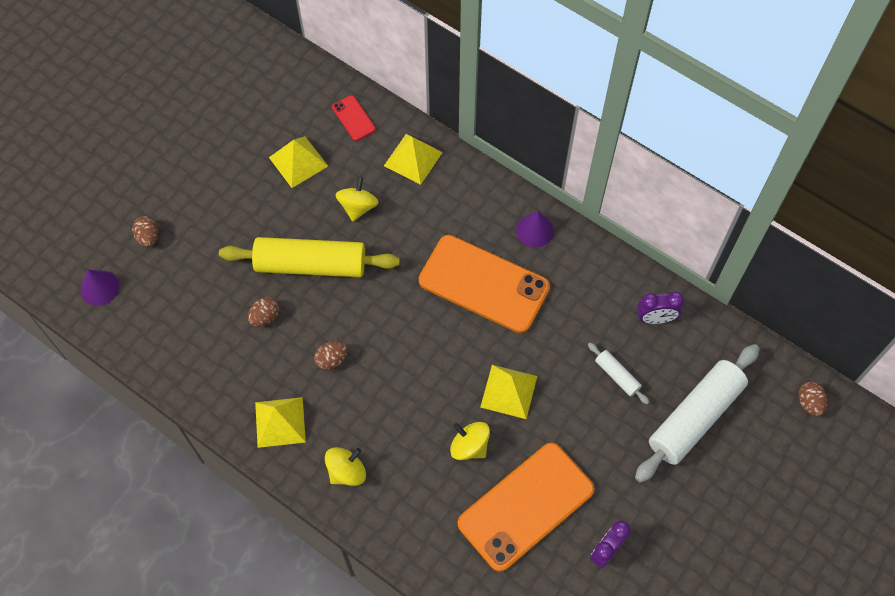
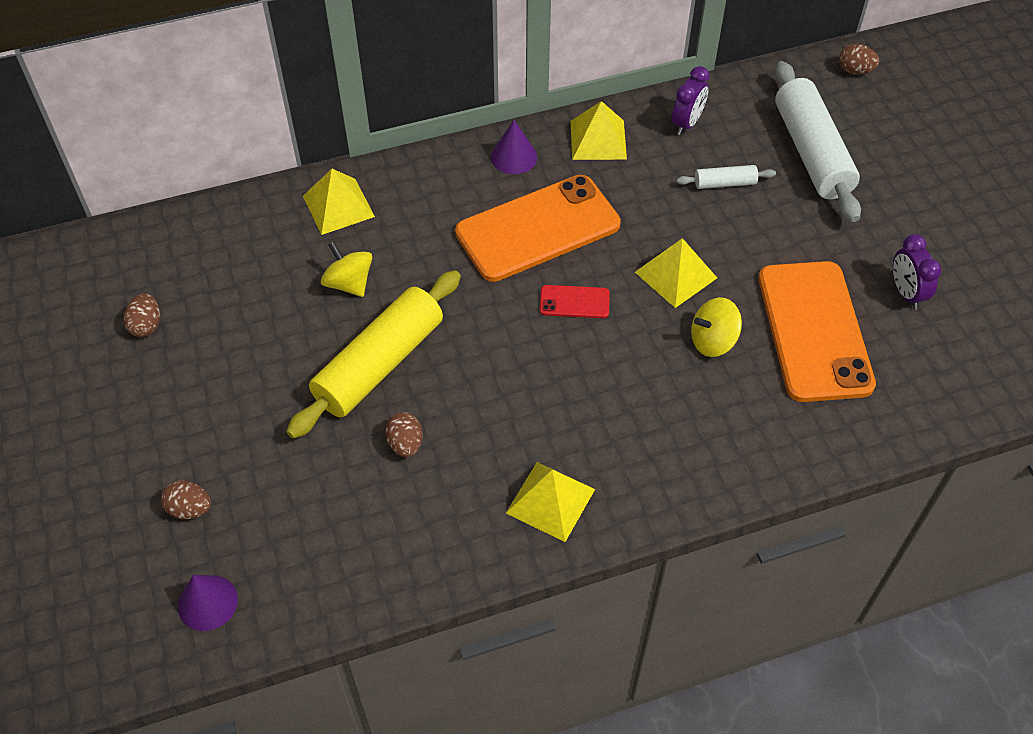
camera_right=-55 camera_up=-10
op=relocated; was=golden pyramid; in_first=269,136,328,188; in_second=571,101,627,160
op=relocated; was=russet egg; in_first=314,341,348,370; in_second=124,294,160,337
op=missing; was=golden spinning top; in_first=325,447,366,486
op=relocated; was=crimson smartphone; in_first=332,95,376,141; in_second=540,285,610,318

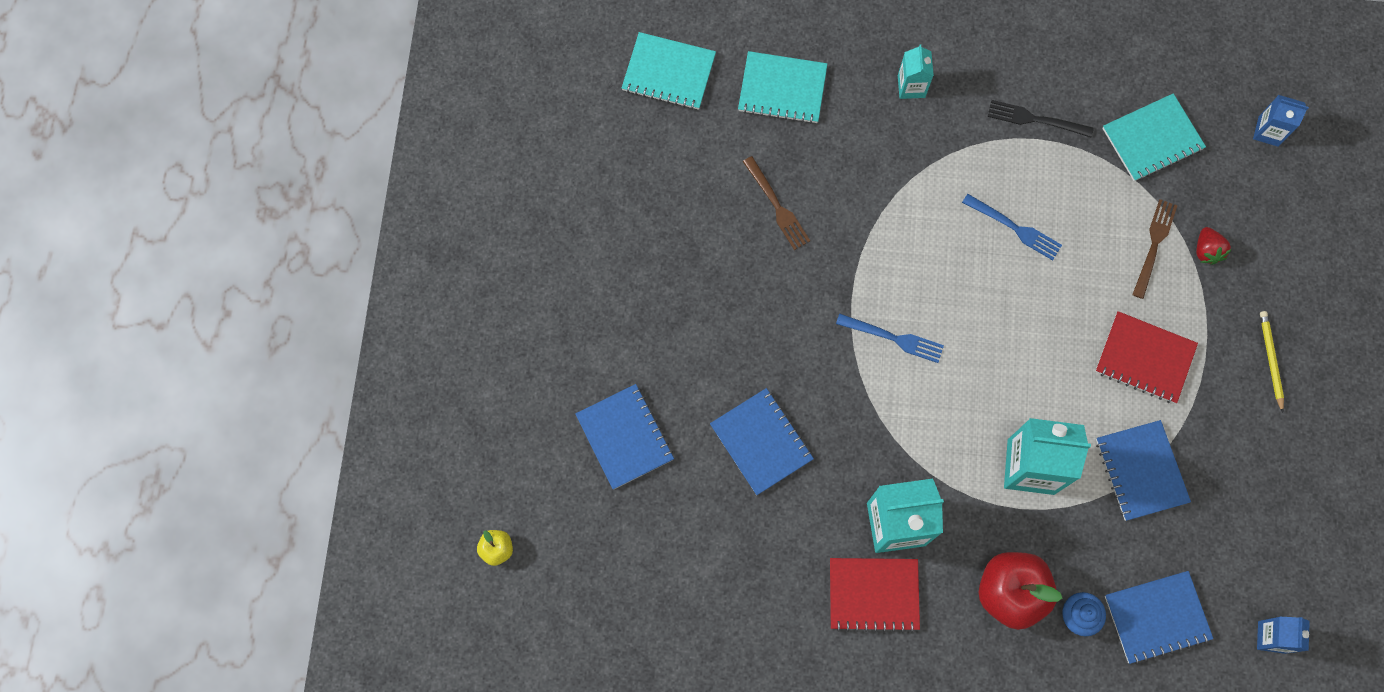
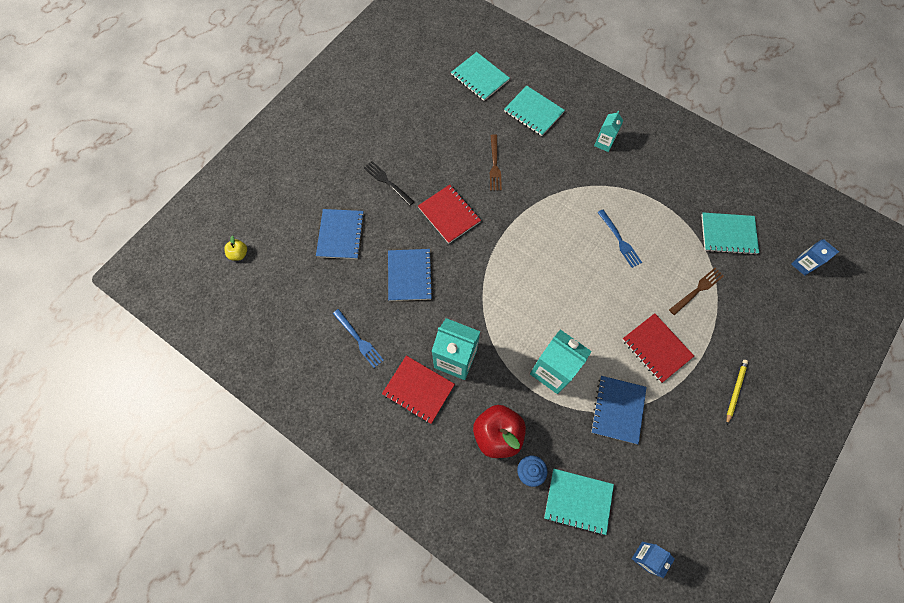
camera_right=30 camera_up=-5
op=relocated; was=blue dinner fork; in_first=836,313,944,363; in_second=333,309,384,368
op=relocated; was=jet-black dinner fork; in_first=988,100,1094,137; in_second=364,161,414,206
op=colour; was=blue exercise book; now=teal exercise book; in_first=1105,571,1213,664; in_second=544,469,614,536
op=missing; was=crimson toy strawberry; in_first=1196,227,1232,265
op=appeared; now=crimson exercise book; in_second=418,185,481,244

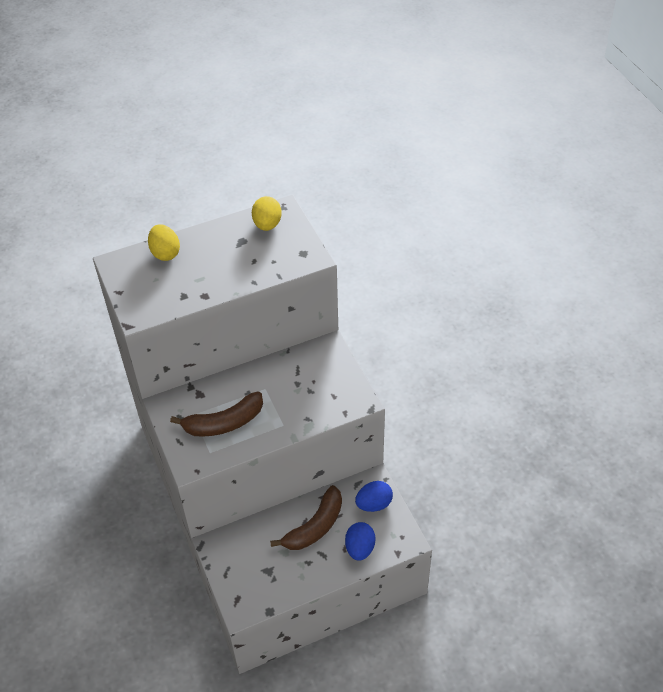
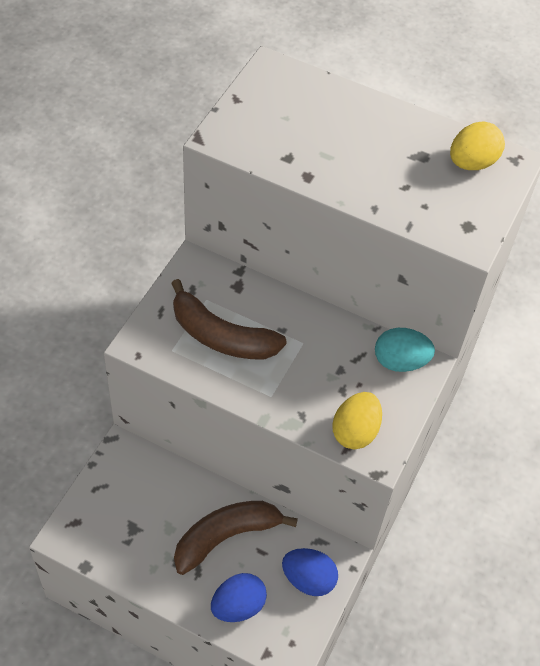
camera_right=45 camera_up=5
op=relocated; was=golden egg; in_first=148,224,180,261; in_second=332,392,382,449
op=spun; was=russet banana; in_first=270,485,342,550; in_second=174,501,298,575; clockwise=150
op=appeared; now=teal egg; in_second=375,328,435,372

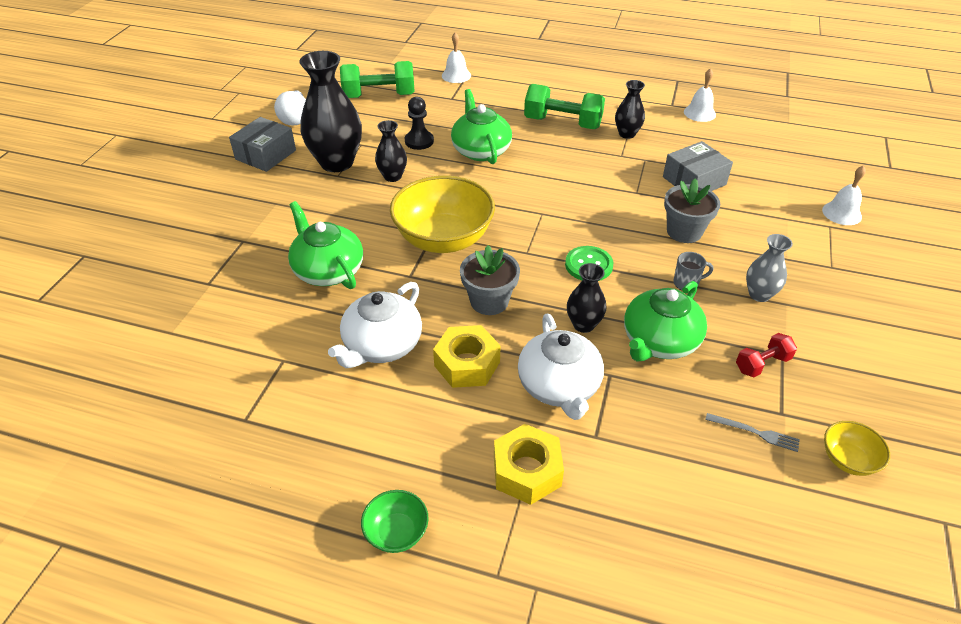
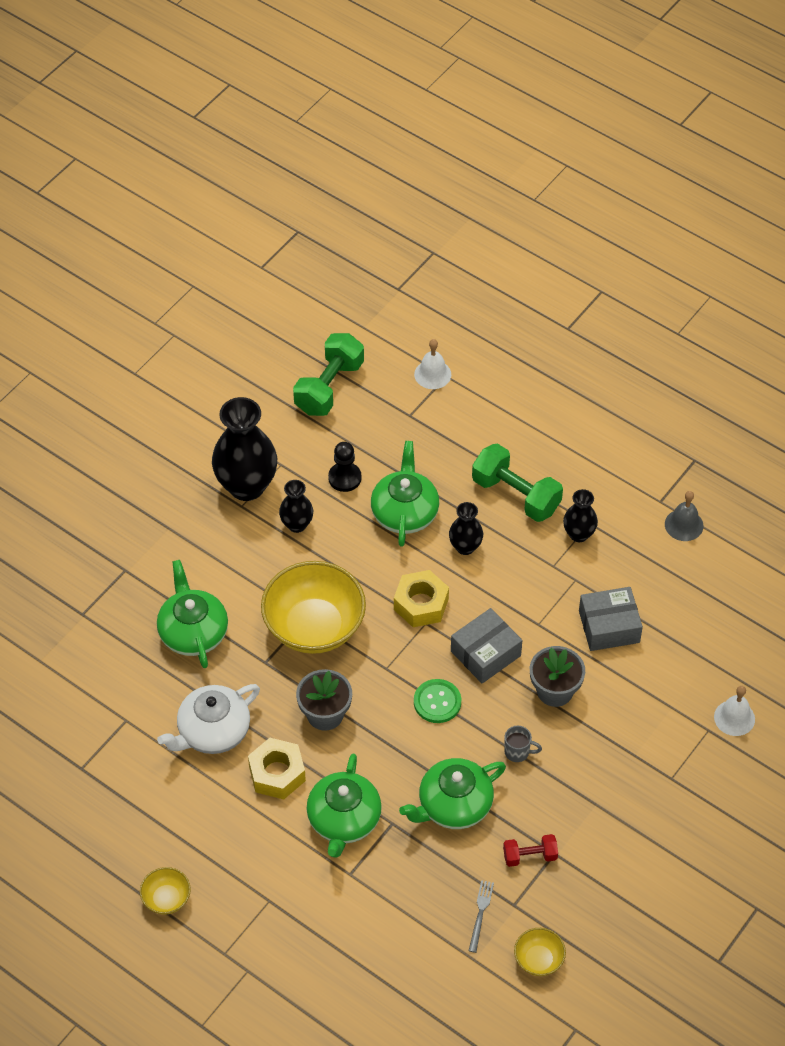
camera_right=20 camera_up=10
op=relocated; was=ash-grey parcel; in_first=229,117,296,172; in_second=451,608,522,683
op=missing; was=white bulb; in_first=274,90,306,126
op=spun; was=leaf-green free weight; in_first=340,61,415,98; in_second=293,333,364,416; clockwise=-75
op=colour; was=leaf-green bowl; now=golden bowl; in_first=361,490,429,553; in_second=140,867,191,915
op=relocated; was=golden hex nut; in_first=494,424,564,505; in_second=394,570,449,627
op=colour; was=white teapot; now=leaf-green teapot; in_first=518,314,604,420; in_second=306,754,382,858
op=relocated; was=jet-black vase; in_first=567,263,606,333; in_second=449,502,483,555
op=colour; was=white bell; now=ash-grey bell; in_first=684,68,716,122; in_second=665,491,704,541
op=spun; was=ash-grey dinner fork; in_first=705,413,800,452; in_second=469,880,494,953; clockwise=-120
op=missing; was=ash-grey vase; in_first=746,234,793,302

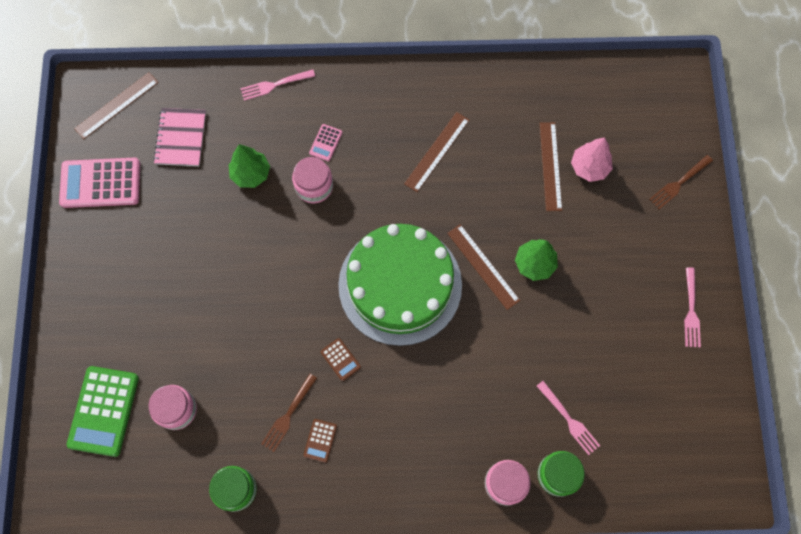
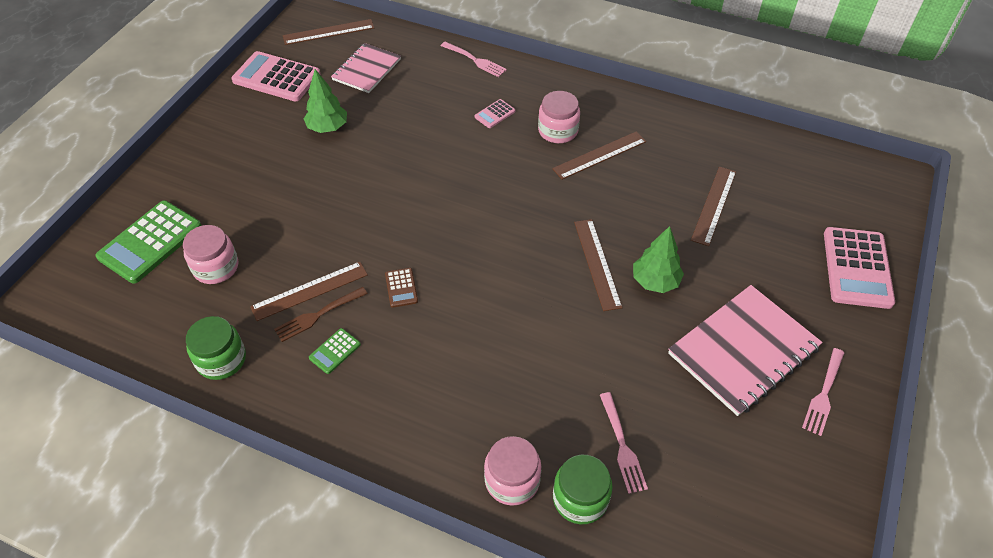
camera_right=25 camera_up=-20
op=relocated; was=leaf-green tree; in_first=228,144,270,188; in_second=304,69,347,133
op=spun; was=rosy dinner fork; in_first=240,70,315,101; in_second=441,42,507,77; clockwise=-150
op=relocated; was=rosy jam jar; in_first=292,157,333,204; in_second=538,91,580,143
op=colour; was=russet adding machine; now=leaf-green adding machine; in_first=304,419,337,463; in_second=309,328,361,374
op=missing; was=leaf-green cake; in_first=338,224,462,346
op=missing; was=rosy tree; in_first=571,137,613,182
op=exchanged; was=russet dinner fork; now=rosy adding machine; in_first=649,155,713,209; in_second=824,227,895,309
op=appeared; now=russet ruler; in_second=250,262,368,321
op=appeared; now=rosy exercise book; in_second=668,285,823,416

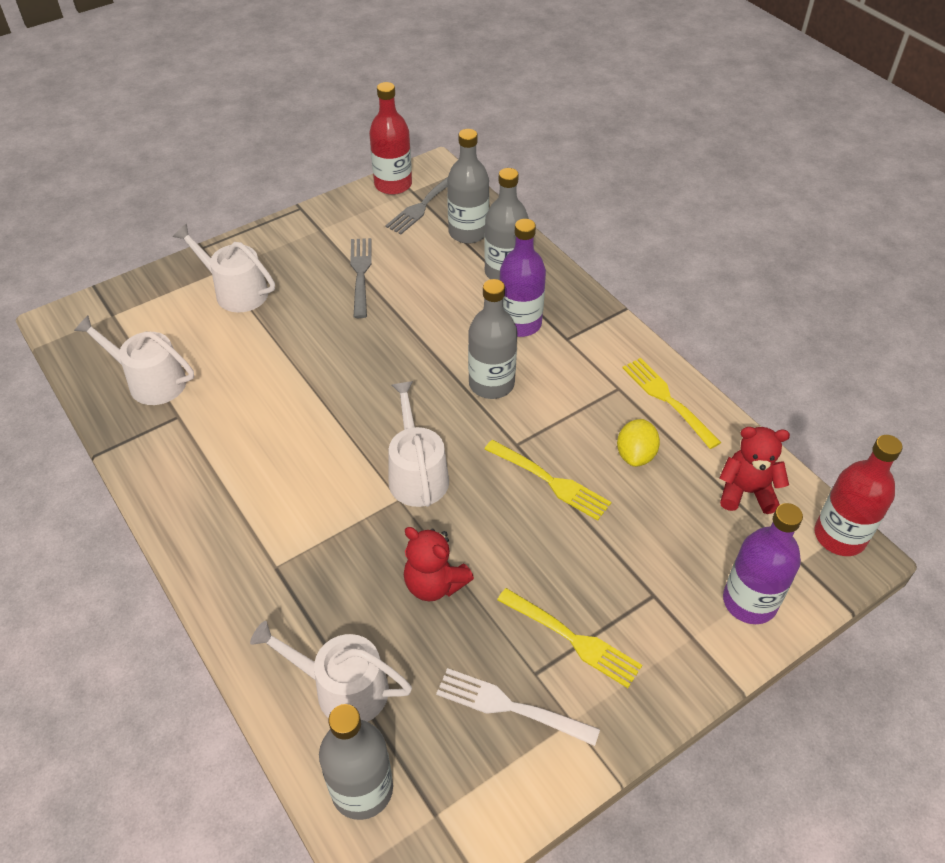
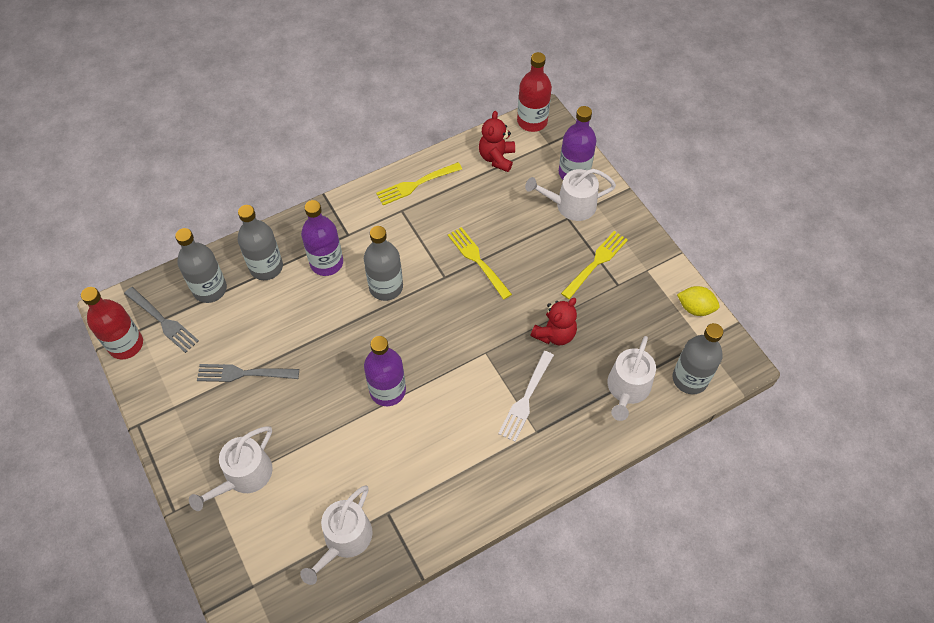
camera_right=-85 camera_up=10
op=relocated; was=white watering can; in_first=389,381,449,507; in_second=525,169,616,221
op=relocated; was=white dinner fork; in_first=436,668,600,746; in_second=498,351,554,442
op=spun; was=golden dinner fork; in_first=485,440,611,521; in_second=448,227,512,300; clockwise=-75
op=relocated; was=golden lemon; in_first=617,419,660,467; in_second=677,286,720,316
op=appeared; now=royal purple bottle; in_second=364,336,406,406

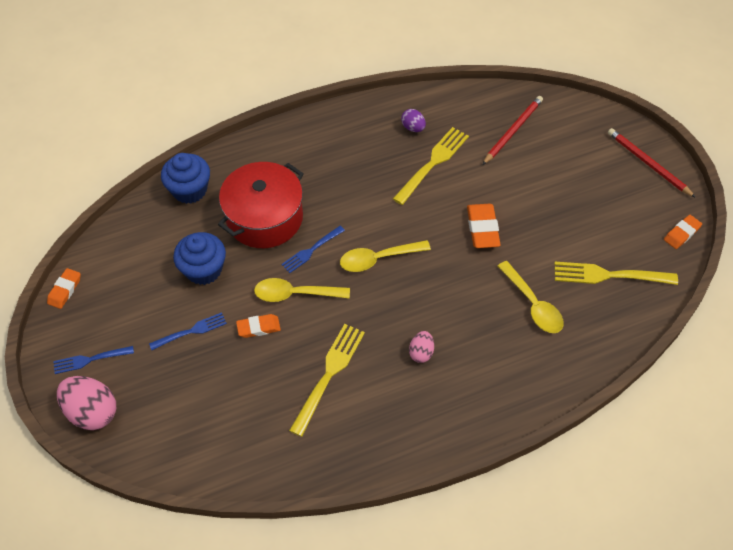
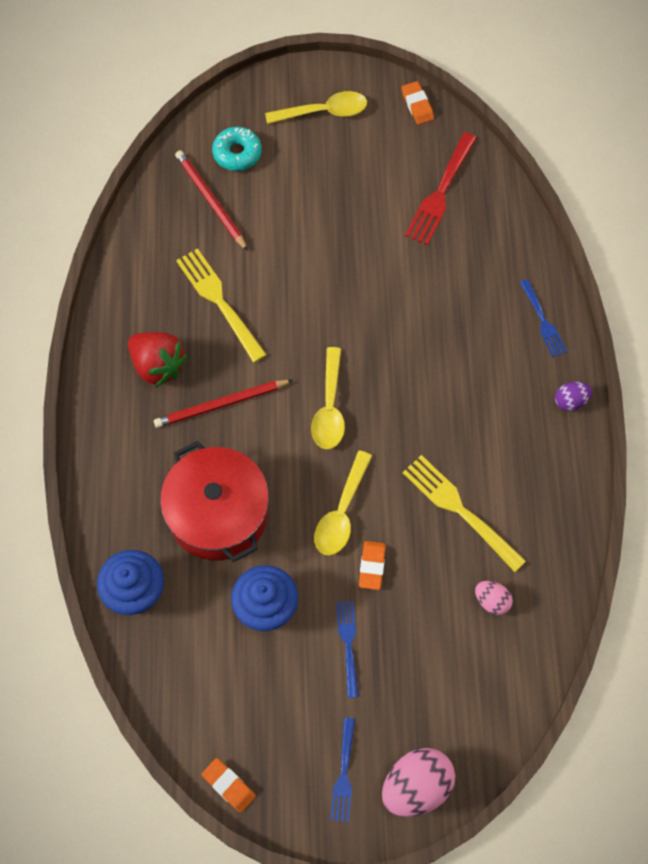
camera_right=-70 camera_up=10
op=relocated; was=blue dinner fork; in_first=281,226,345,273; in_second=520,279,567,357
op=relocated; was=royal purple egg; in_first=401,109,426,132; in_second=555,382,592,411
op=relocated; was=rosy egg; in_first=409,331,434,363; in_second=475,581,513,615
op=missing; was=orange-coloured pencil eraser; in_first=467,204,501,248
op=relocated; was=golden spoon; in_first=497,261,564,333; in_second=265,91,367,124
op=colour; was=golden dinner fork; now=crimson dinner fork; in_first=554,262,678,285; in_second=405,132,477,245
op=relocated; was=crimson pencil; in_first=608,128,696,198; in_second=154,380,293,428
op=appeared; now=crimson toy strawberry; in_second=128,332,187,387
op=appeared; now=teal donut; in_second=212,127,262,171

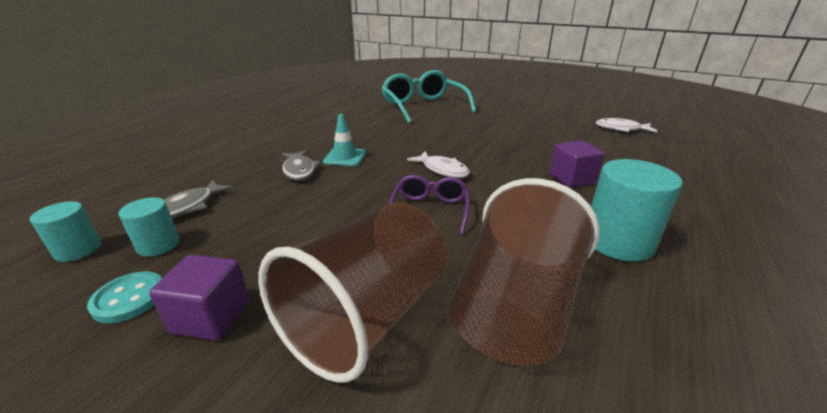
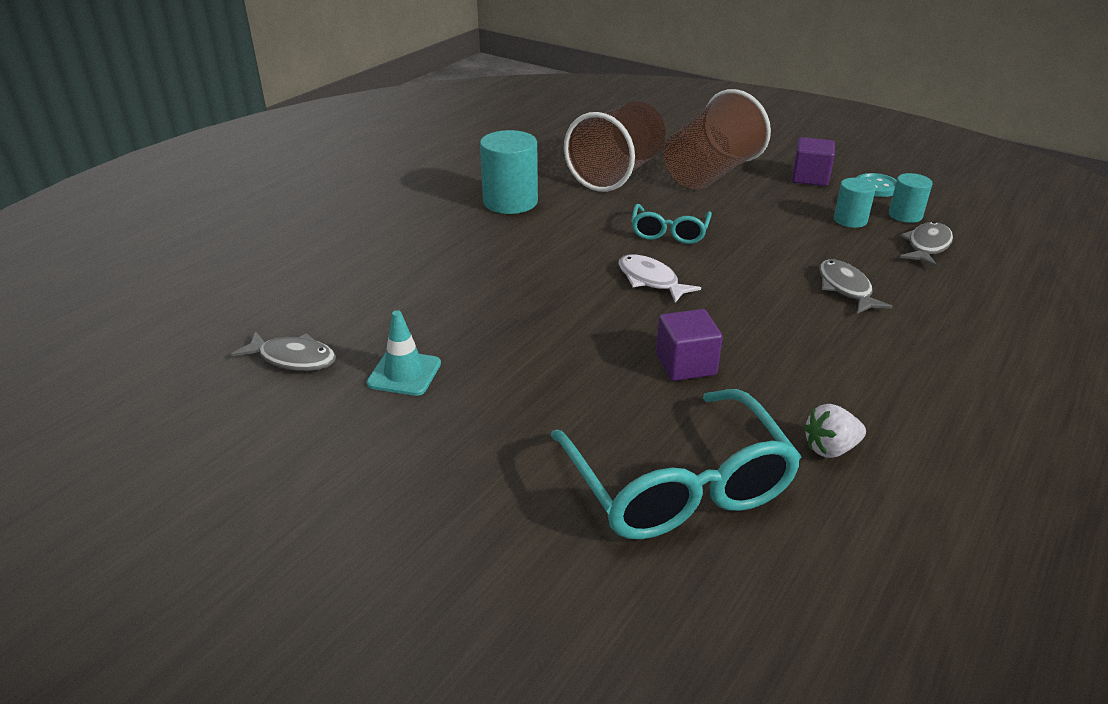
camera_right=-175 camera_up=5
op=relocated; was=teal cylinder shape; in_first=30,201,101,262; in_second=834,178,876,228
op=relocated; was=teal traffic cone; in_first=323,114,366,166; in_second=367,310,441,396
op=colour; was=royal purple eyeglasses; now=teal eyeglasses; in_first=389,175,470,235; in_second=631,204,712,244
op=relocated; was=royal purple solid cube; in_first=549,141,605,188; in_second=656,309,723,381
op=colour; was=white fish; now=ash-grey fish; in_first=596,118,657,132; in_second=231,331,336,371
op=appeared; now=white toy strawberry; in_second=804,404,866,458

